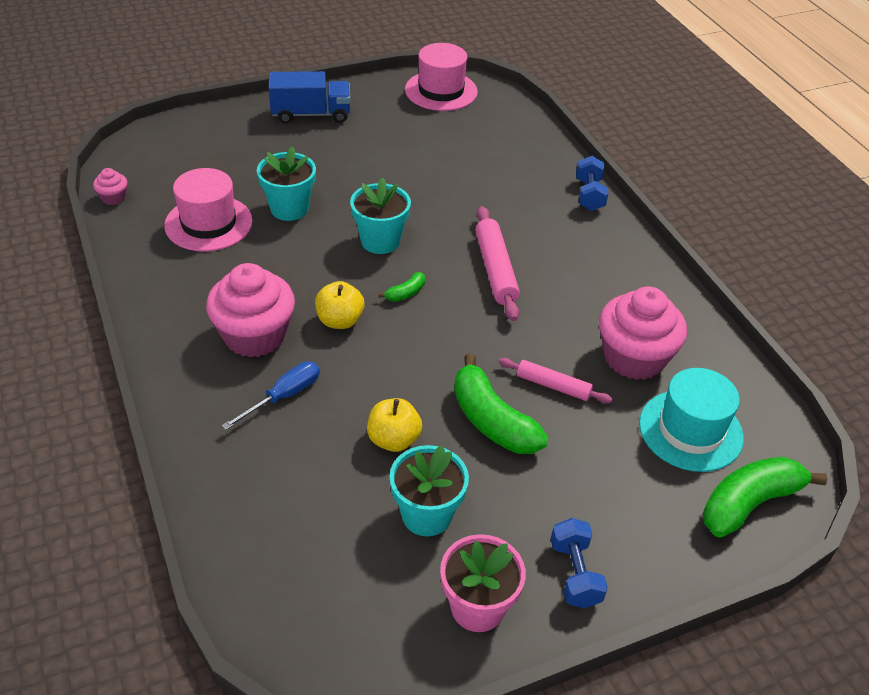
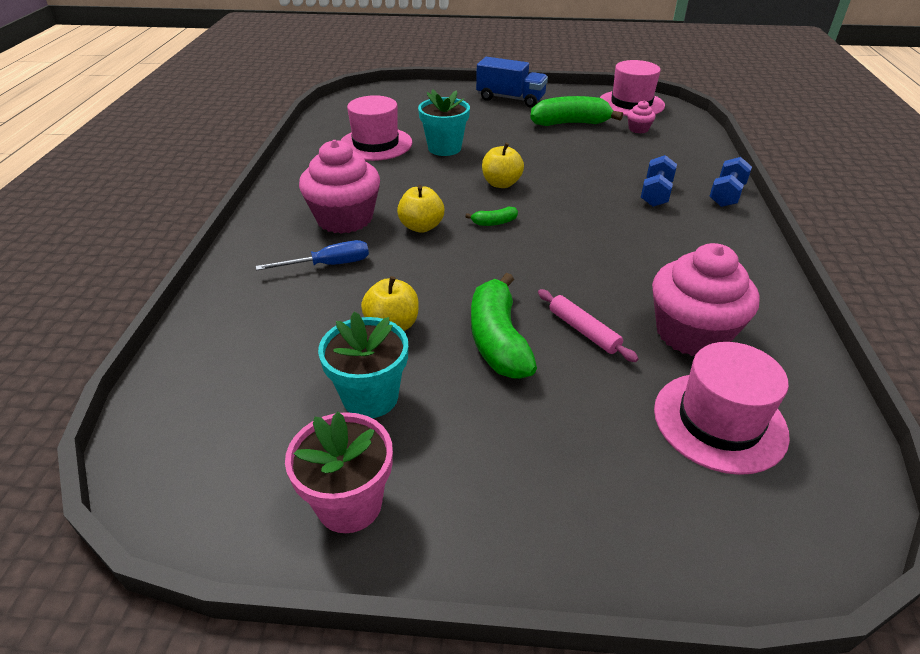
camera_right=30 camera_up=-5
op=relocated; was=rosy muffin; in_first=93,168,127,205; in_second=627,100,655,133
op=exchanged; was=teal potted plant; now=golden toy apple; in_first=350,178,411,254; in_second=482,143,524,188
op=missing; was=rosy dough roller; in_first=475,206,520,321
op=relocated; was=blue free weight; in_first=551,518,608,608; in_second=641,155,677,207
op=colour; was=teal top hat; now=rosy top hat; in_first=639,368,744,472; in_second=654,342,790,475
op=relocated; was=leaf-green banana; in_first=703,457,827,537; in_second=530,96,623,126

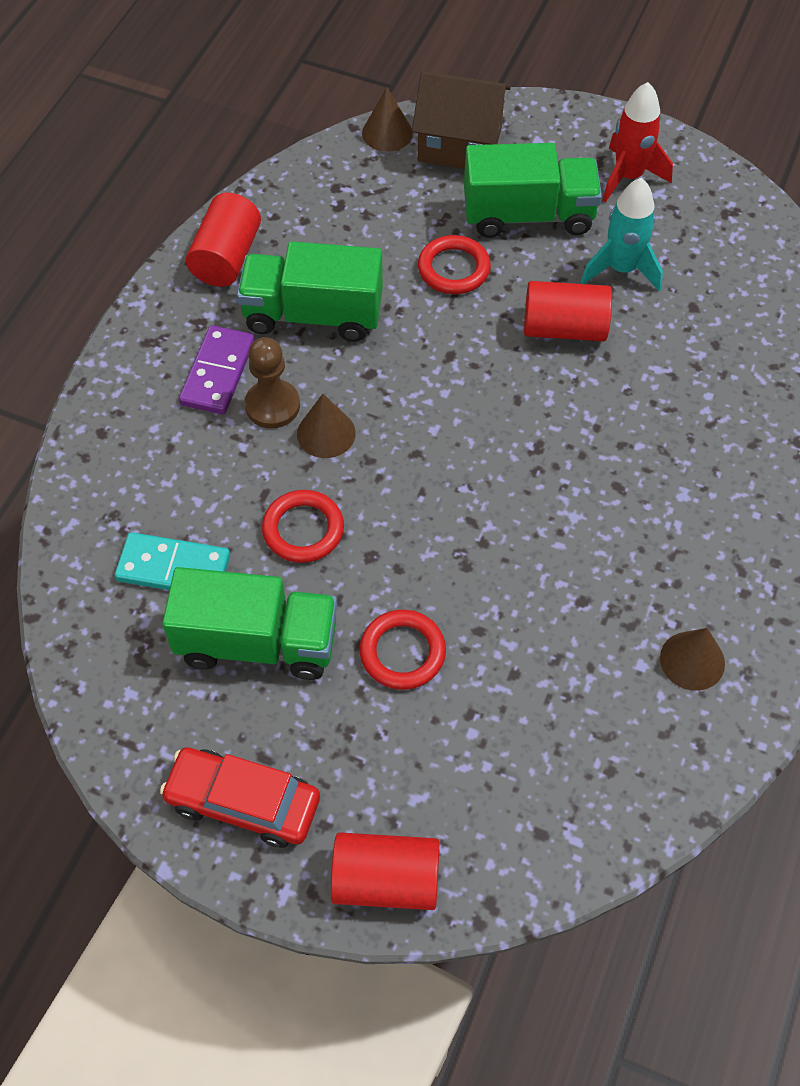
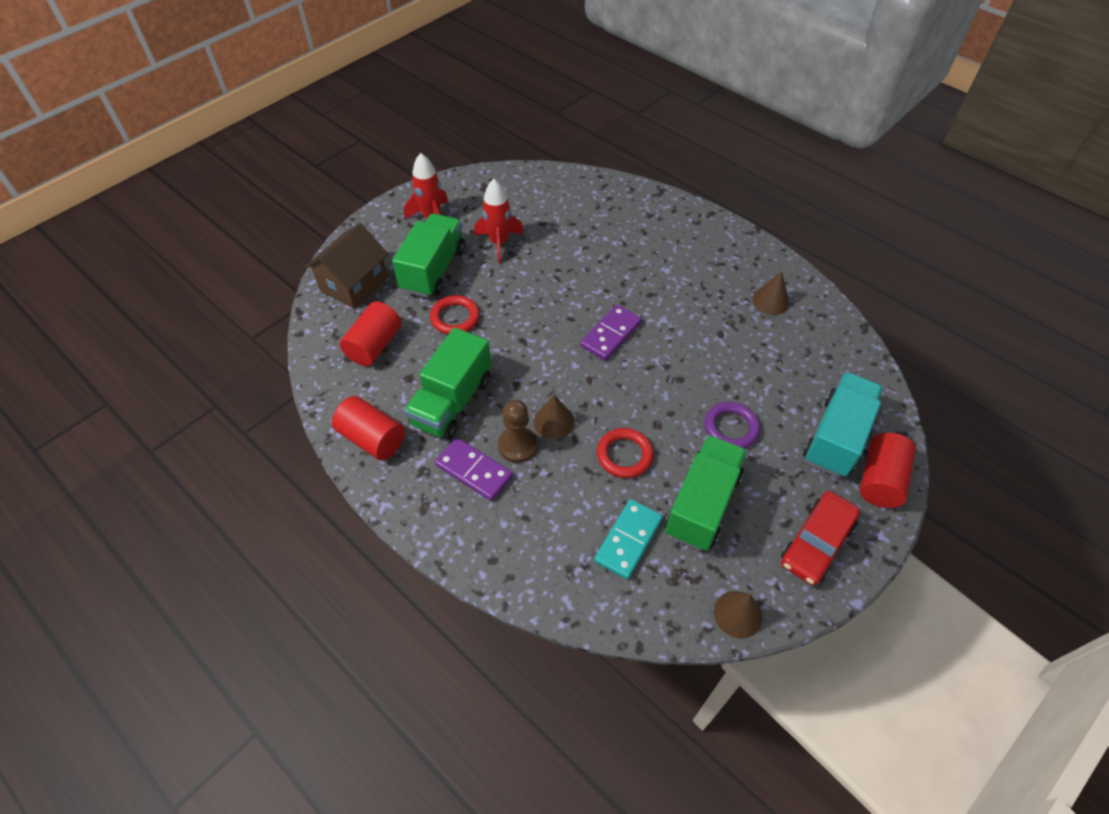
camera_right=-70 camera_up=-5
op=colour; was=crimson torus; now=royal purple torus; in_first=359,610,446,690; in_second=705,402,760,448
op=relocated; was=russet cone shape; in_first=362,87,413,152; in_second=714,591,763,638
op=relocated; was=crimson cylinder shape; in_first=524,281,612,341; in_second=340,301,402,366
op=colour; was=teal rocket; now=crimson rocket; in_first=581,178,663,291; in_second=474,179,524,264
op=appeared; now=royal purple domino; in_second=580,305,642,361
op=appeared; now=teal truck; in_second=803,372,883,477

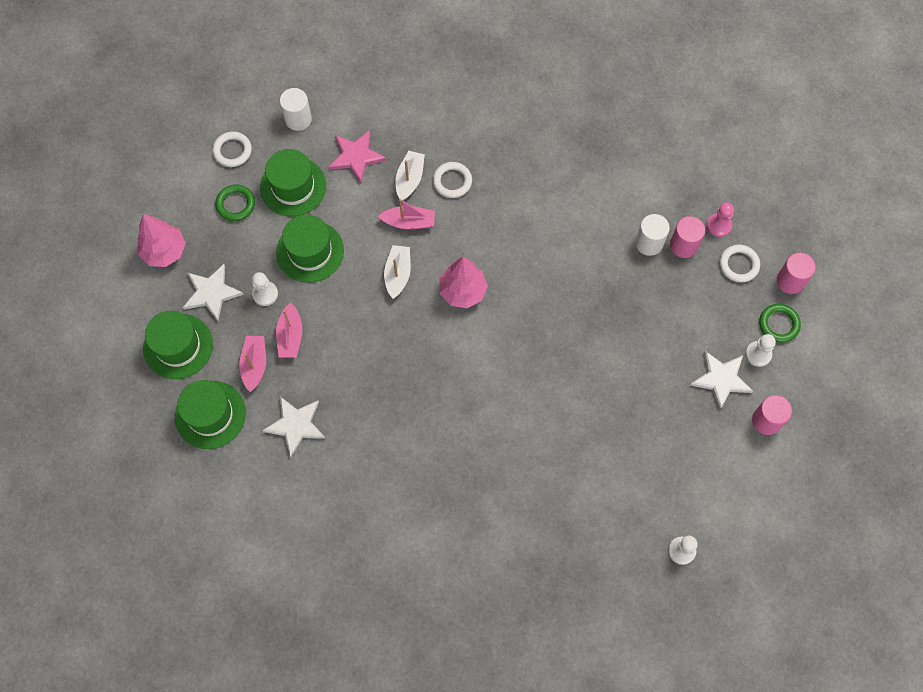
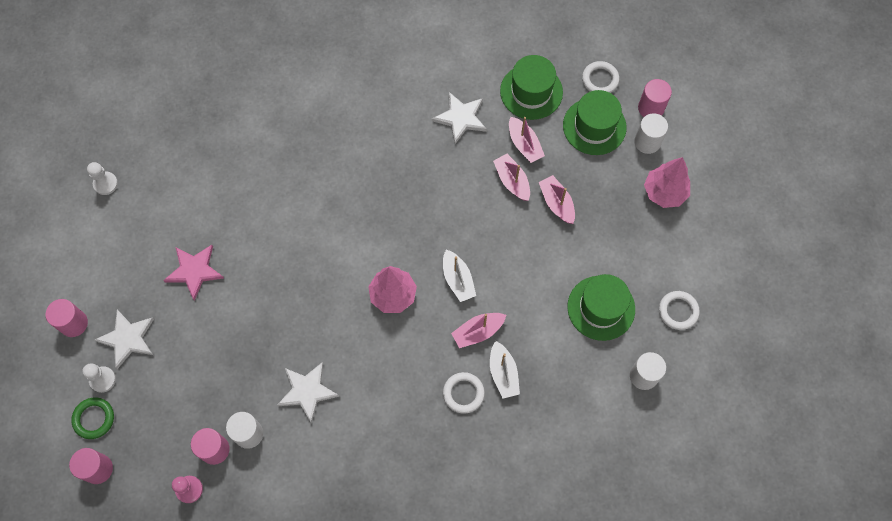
camera_right=150 camera_up=0
op=relocated; was=white five-pointed star; in_first=183,264,244,321; in_second=277,362,339,423
op=missing; was=leaf-green torus; in_first=215,184,255,221
op=exchanged; was=white game pawn; now=rosy sailboat; in_first=252,272,278,306; in_second=539,175,575,224
op=missing; was=leaf-green top hat; in_first=276,215,344,283
op=relocated; was=rosy five-pointed star; in_first=328,130,386,183; in_second=163,245,224,301
op=relocated; was=white torus; in_first=720,245,760,282; in_second=582,61,619,93
op=appeared; now=white cylinder shape; in_second=634,113,668,154
op=appeared; now=rosy cylinder shape; in_second=638,79,672,117

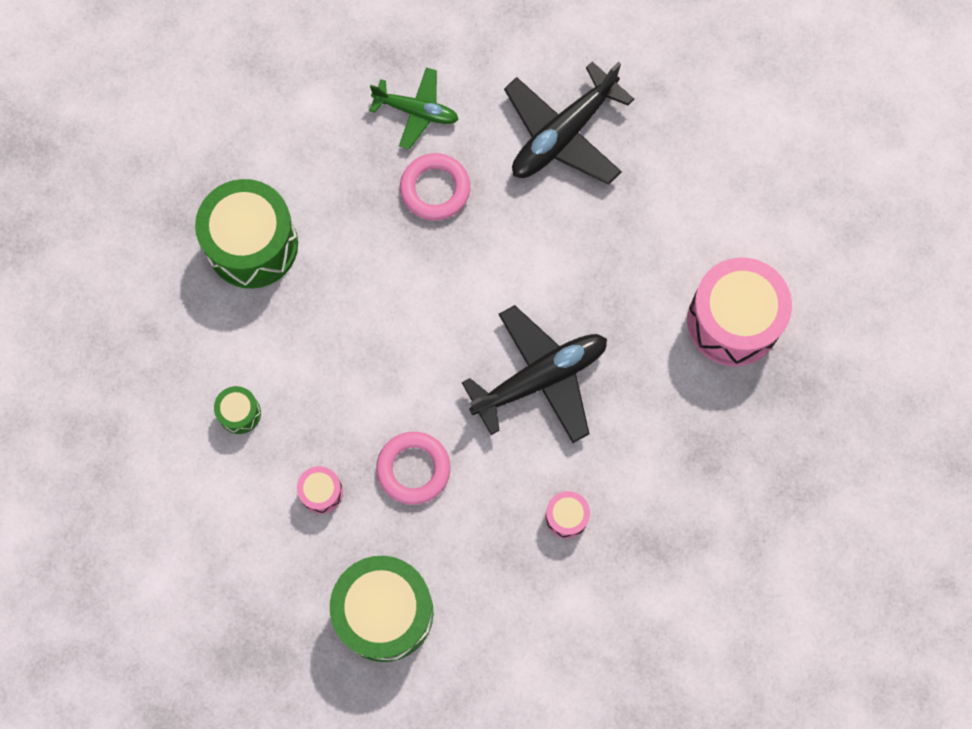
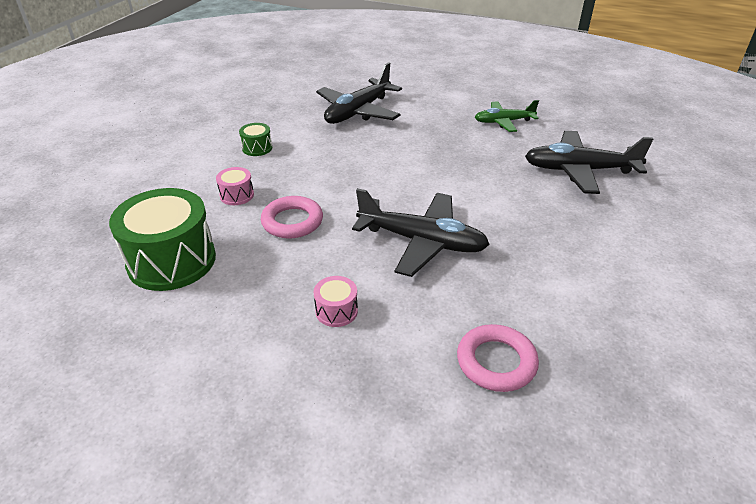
camera_right=50 camera_up=-35
op=exchanged; was=leaf-green toy drum; now=jet-black plane; in_first=195,179,298,289; in_second=316,62,402,124
op=spun; was=leaf-green plane; in_first=369,68,459,150; in_second=475,100,539,132; clockwise=105
op=relocated; was=rosy torus; in_first=400,153,470,220; in_second=457,324,539,392
op=missing; was=rosy toy drum; in_first=687,257,792,366

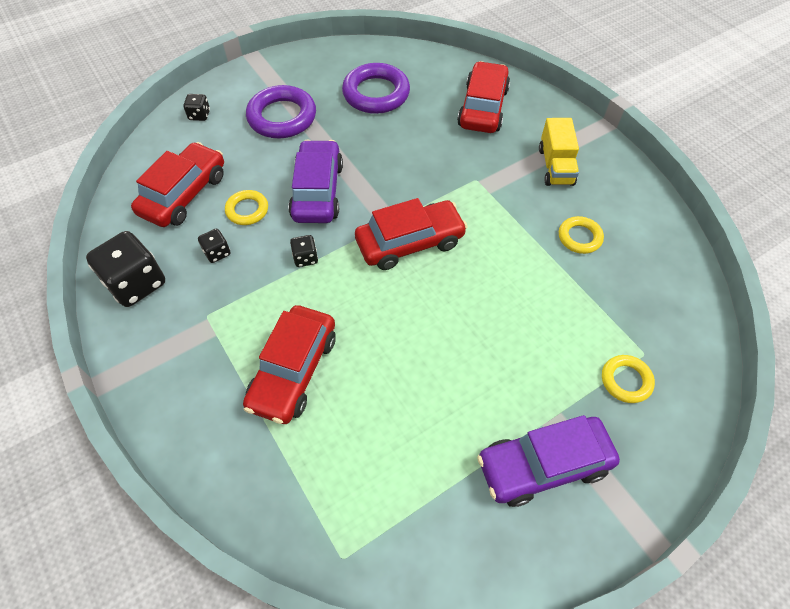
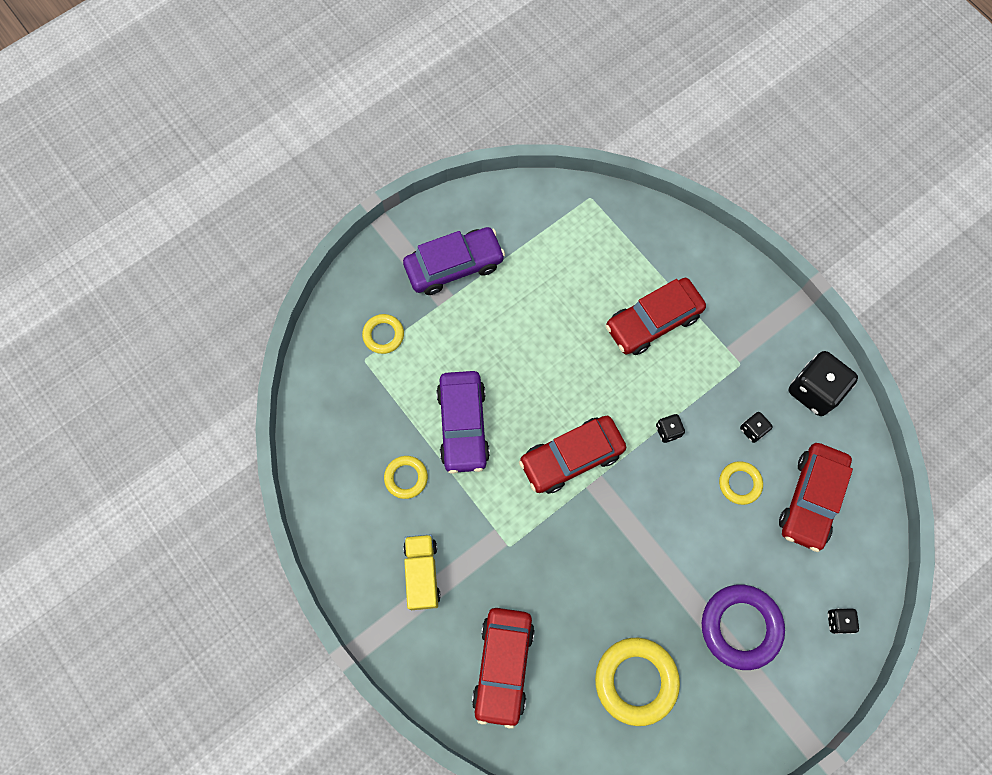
camera_right=175 camera_up=15
op=spun; was=crimson car; in_first=243,305,336,424; in_second=605,278,706,355; clockwise=-135
op=relocated; was=royal purple car; in_first=288,140,343,223; in_second=436,371,490,474
op=colour; was=royal purple torus; now=golden torus; in_first=342,63,410,114; in_second=595,638,680,726

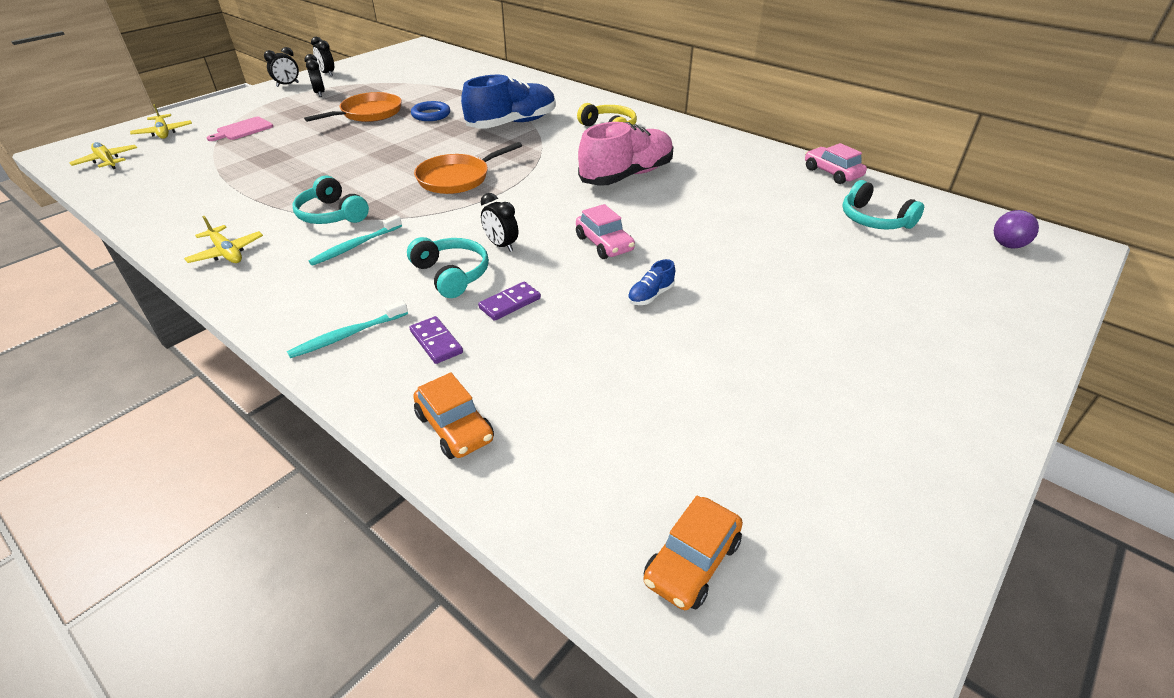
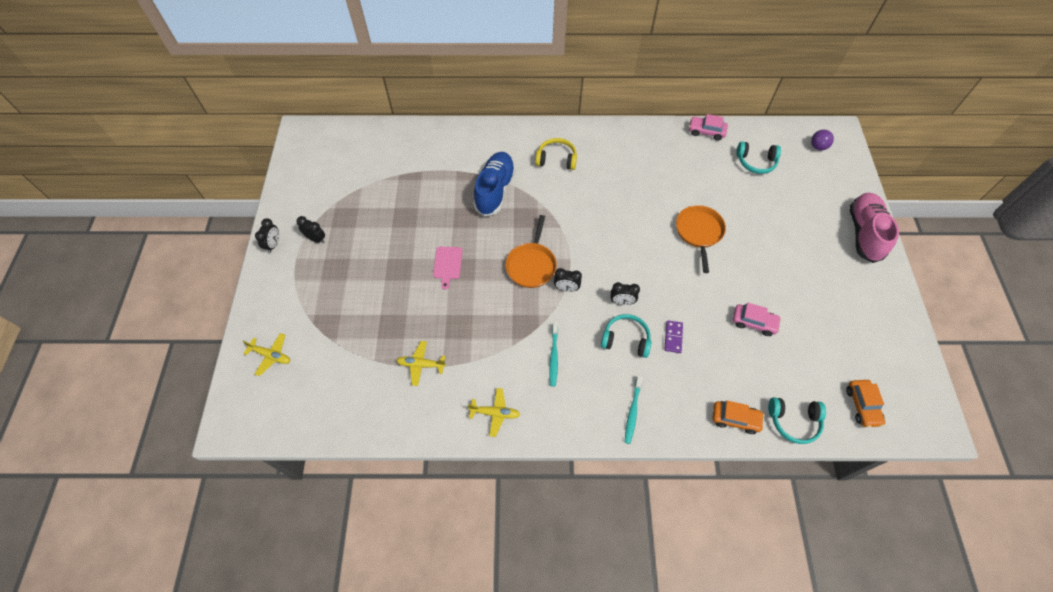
camera_right=-40 camera_up=20
op=relocated; was=golden plane; in_first=69,142,137,169; in_second=396,341,446,386
op=relocated; was=rosy cutting board; in_first=207,117,273,141; in_second=433,247,463,290
op=relocated; was=teal headphones; in_first=292,176,369,224; in_second=768,397,826,444
op=relocated; was=orange-coloured skillet; in_first=304,92,401,122; in_second=676,205,726,273
op=relocated; was=jet-black clock; in_first=311,37,334,76; in_second=554,268,582,292
op=missing; was=royal purple domino; in_first=410,316,463,364
op=missing; was=blue torus; in_first=411,101,450,121
op=relocated; was=rosy car; in_first=576,204,635,259; in_second=733,303,782,336
op=relocated; was=rosy lace-up shoe; in_first=578,122,673,186; in_second=850,193,899,263
op=missing; was=blue lace-up shoe; in_first=628,259,675,305

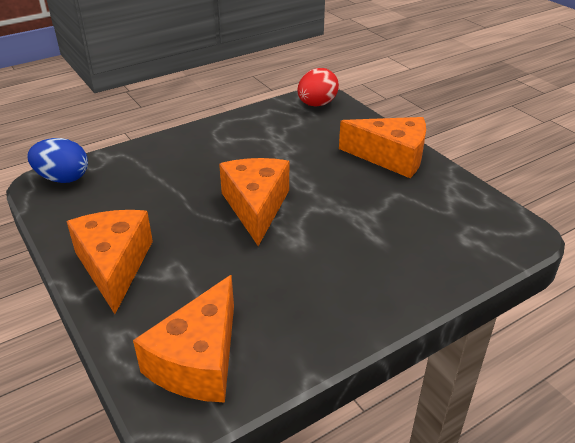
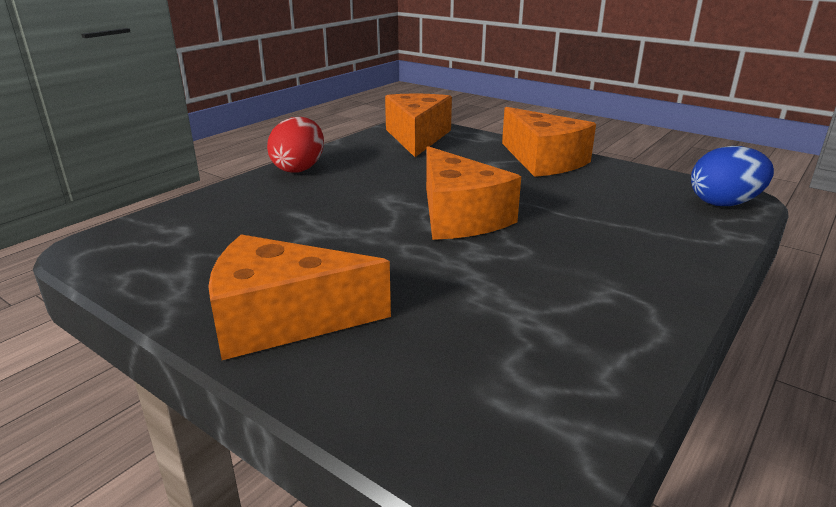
camera_right=160 camera_up=-10
op=relocated; was=crimson egg; in_first=297,68,339,107; in_second=267,117,324,173

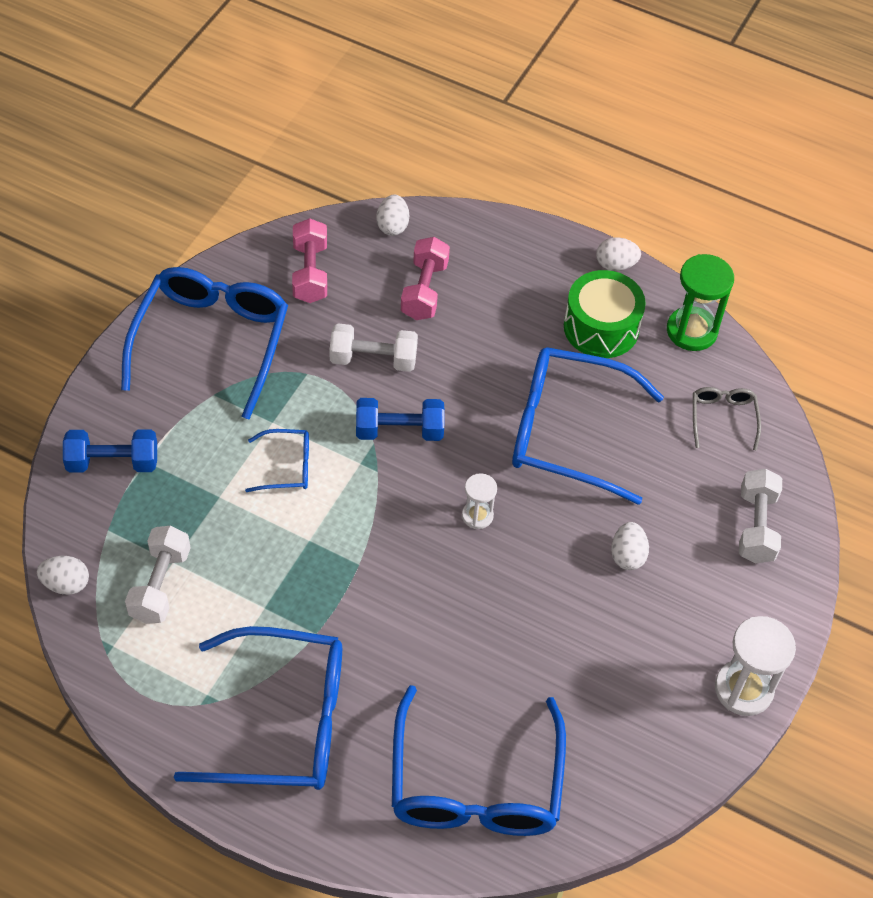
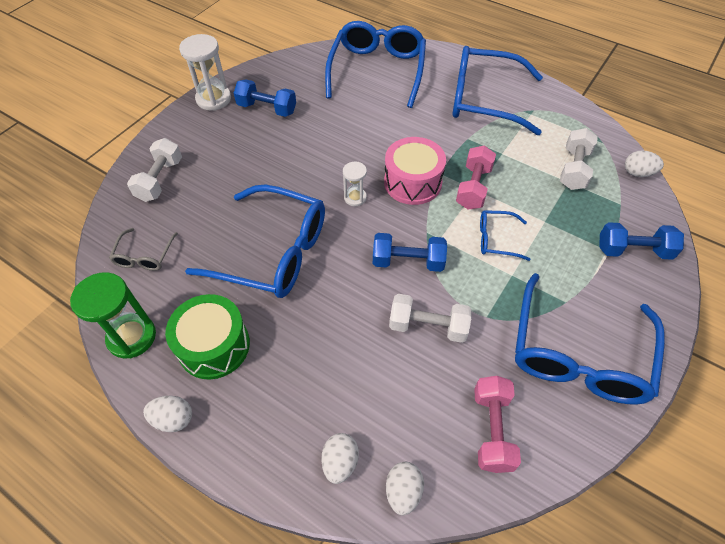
camera_right=-170 camera_up=0
op=relocated; was=rosy free weight; in_first=401,237,450,320; in_second=456,145,496,210
op=relocated; was=white egg; in_first=611,522,649,570; in_second=321,433,359,484
op=appeared; now=blue free weight; in_second=234,79,296,117
op=appeared; now=rosy toy drum; in_second=384,137,446,205

